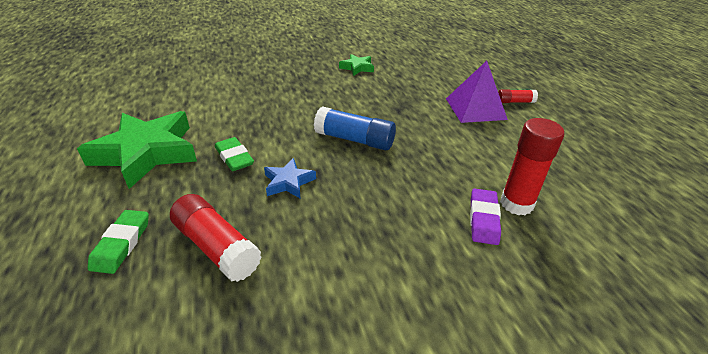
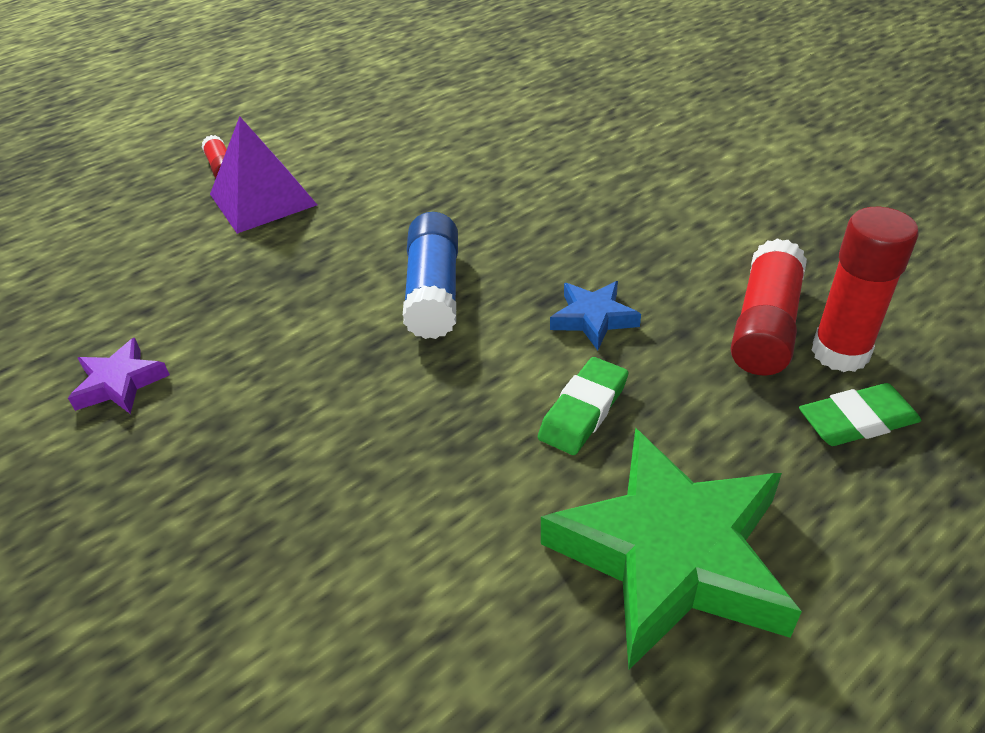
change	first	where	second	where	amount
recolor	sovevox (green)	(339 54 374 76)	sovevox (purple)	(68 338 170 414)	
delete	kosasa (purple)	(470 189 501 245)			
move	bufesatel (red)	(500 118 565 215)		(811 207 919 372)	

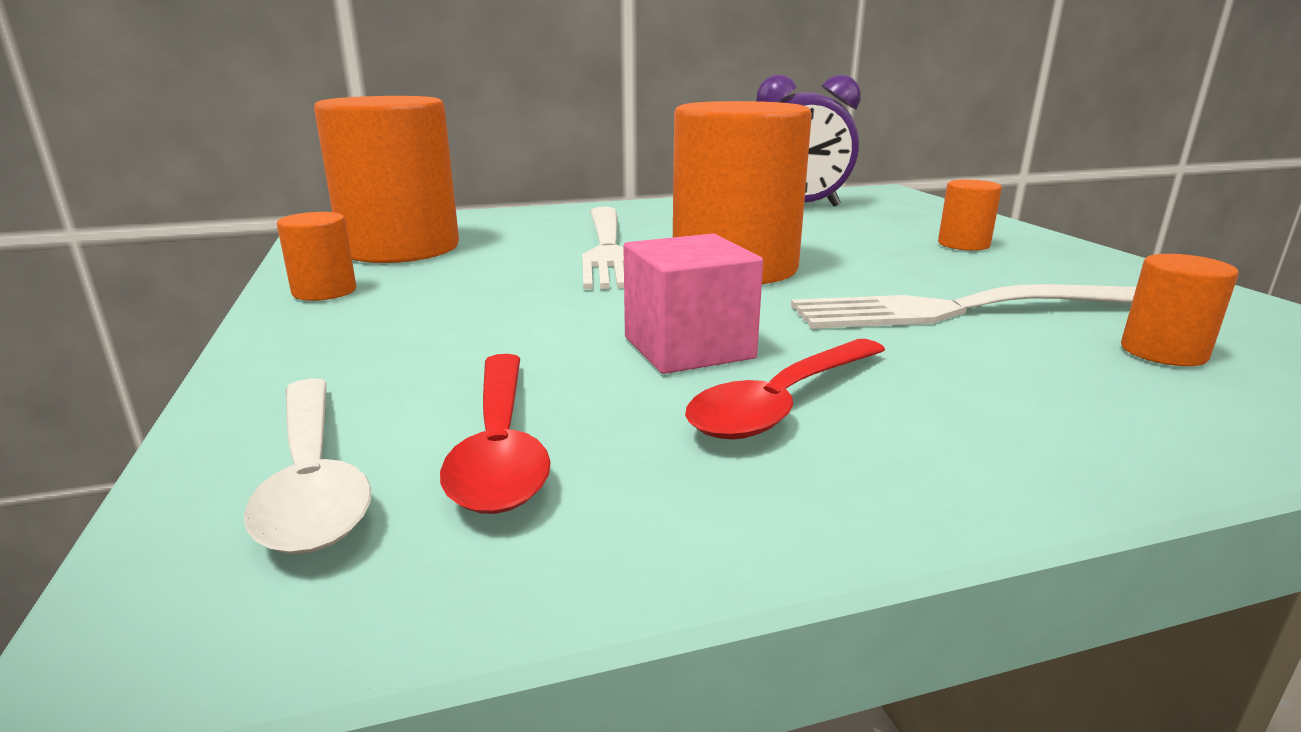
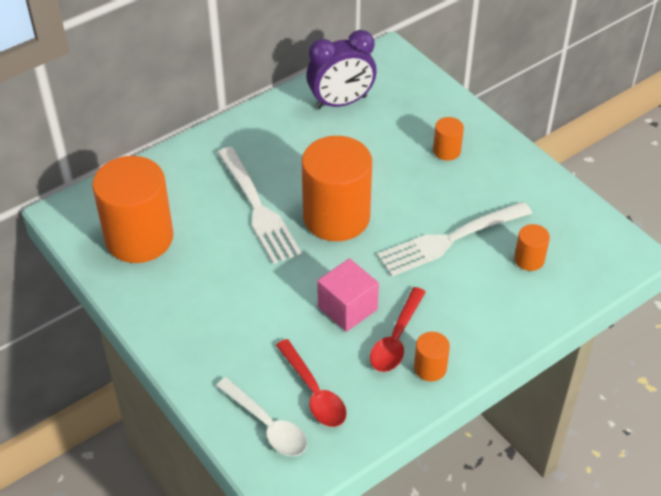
change	first	where	second	where	amount
move	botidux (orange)	(277 212 356 301)		(414 332 450 381)	

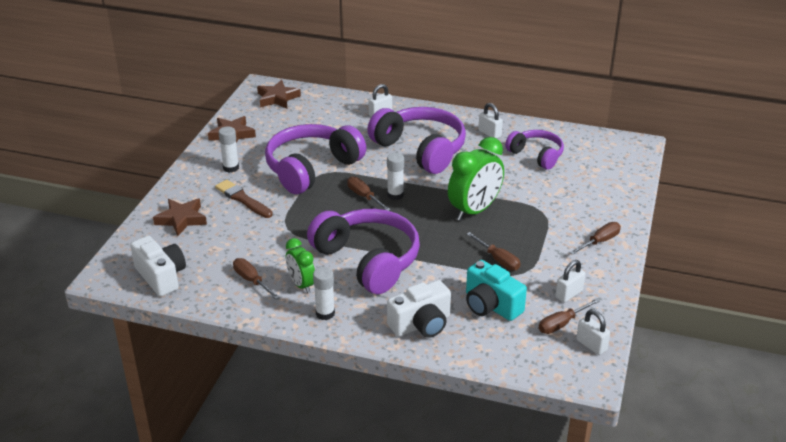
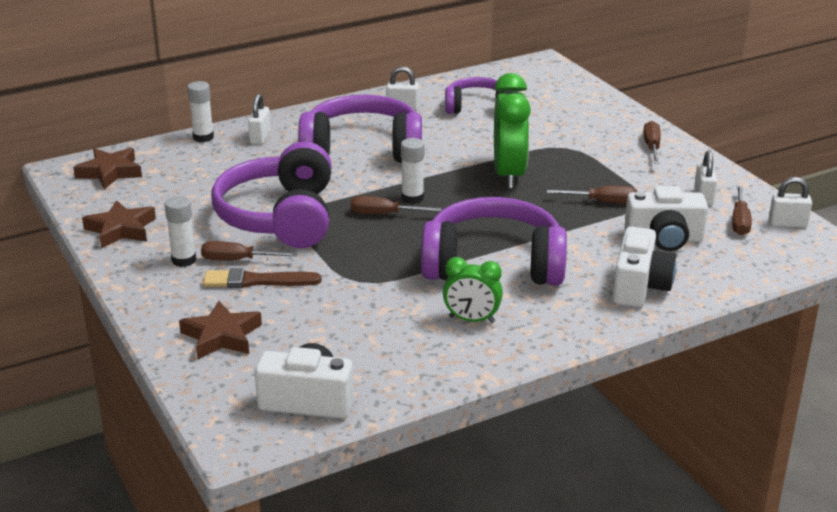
change	first	where	second	where	amount
move	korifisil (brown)	(233 258 280 299)		(201 241 298 261)	
move	bufesatel (white)	(313 267 335 320)		(188 81 214 142)	
recolor	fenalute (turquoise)	(466 260 527 321)	fenalute (white)	(624 186 708 251)	

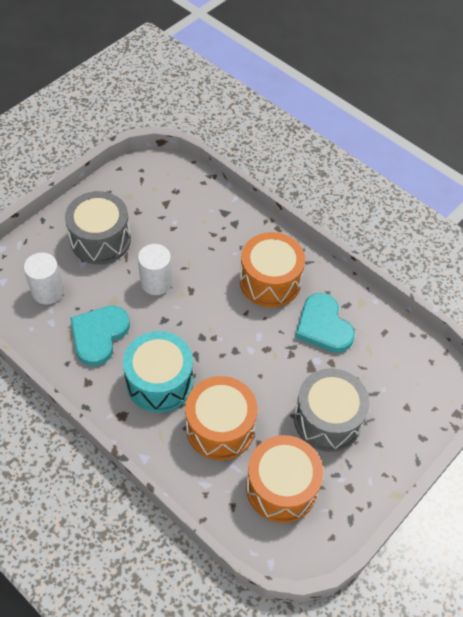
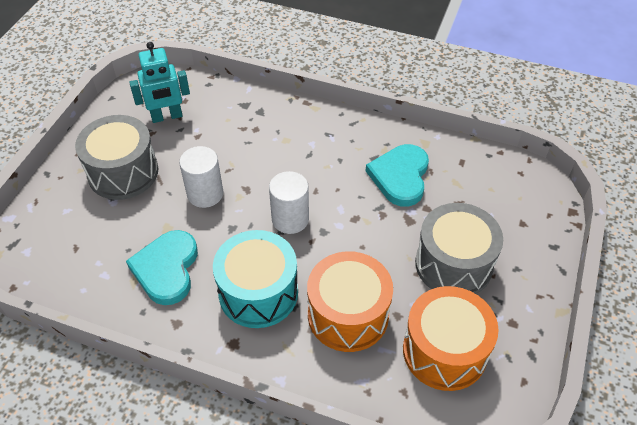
change	first	where	second	where	amount
move	botidux (white)	(24 253 64 304)		(269 171 309 234)	
delete	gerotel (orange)	(240 232 305 307)			
rotate	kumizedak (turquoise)	(295 293 355 353)		(366 144 429 207)	60 degrees clockwise
insert			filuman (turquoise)	(129 42 190 123)	

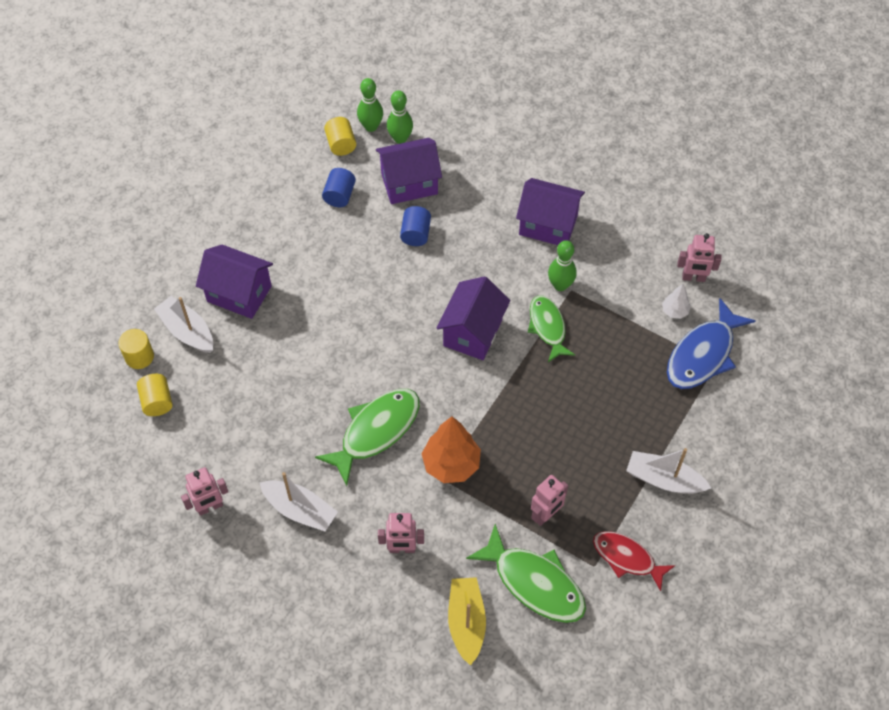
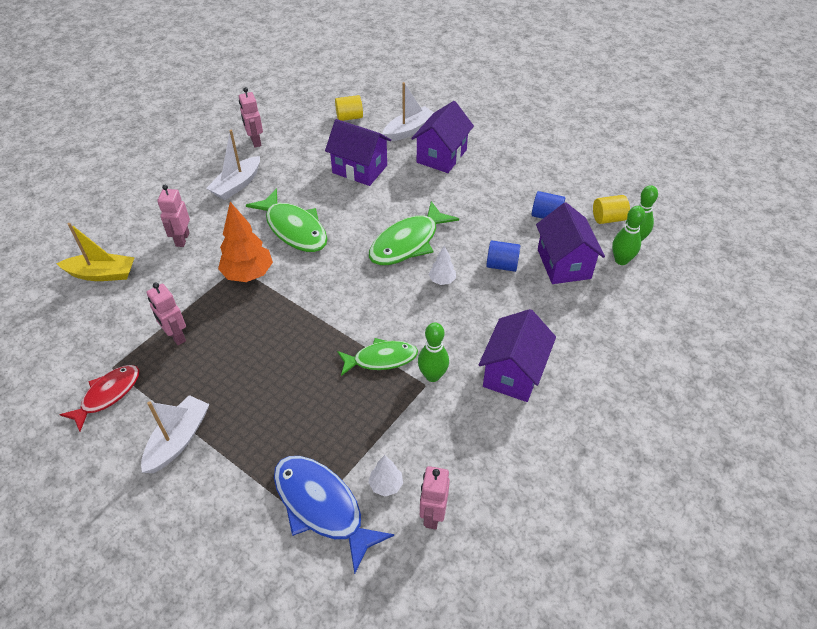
change	first	where	second	where	amount
delete	botidux (yellow)	(118 329 154 369)			
move	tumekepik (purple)	(437 276 511 360)		(325 119 391 186)	
move	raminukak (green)	(466 524 586 623)		(369 201 459 265)	
insert			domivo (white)	(429 246 456 285)	

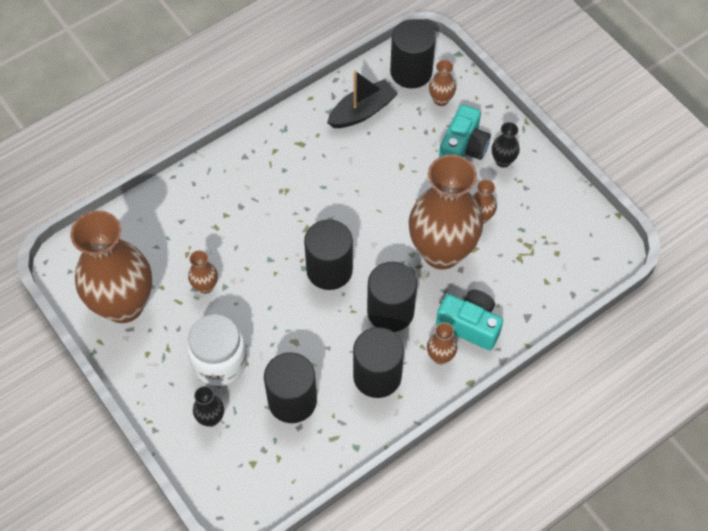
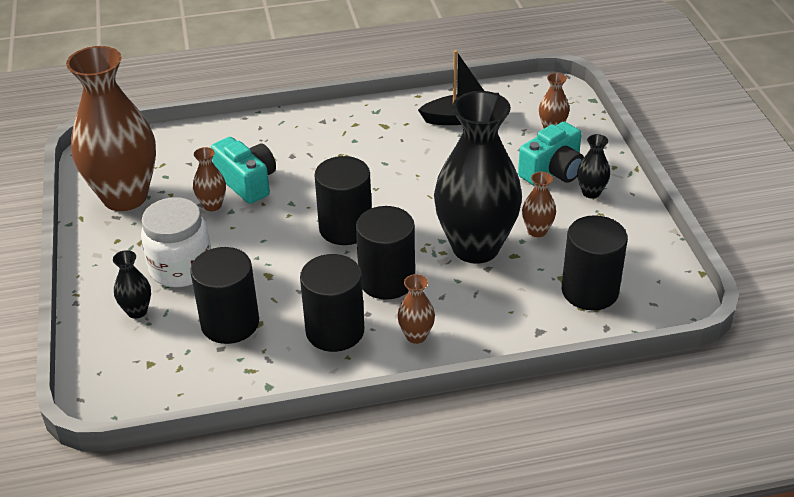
change	first	where	second	where	amount
move	botidux (black)	(390 19 436 88)		(562 215 628 310)	
recolor	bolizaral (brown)	(409 154 483 269)	bolizaral (black)	(434 91 522 264)	
move	fenalute (turquoise)	(436 290 503 350)		(211 137 276 204)	

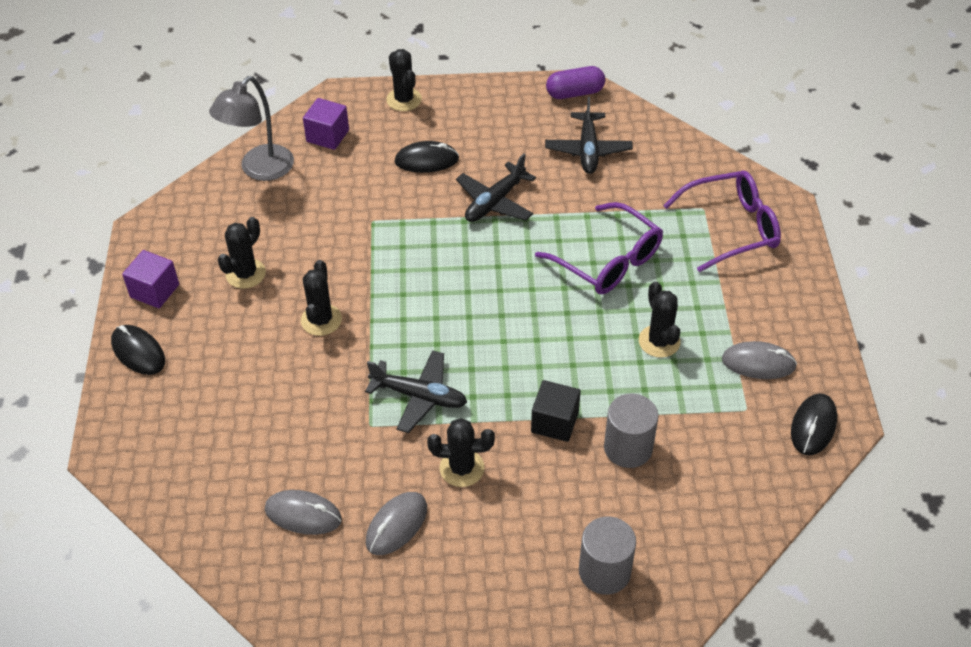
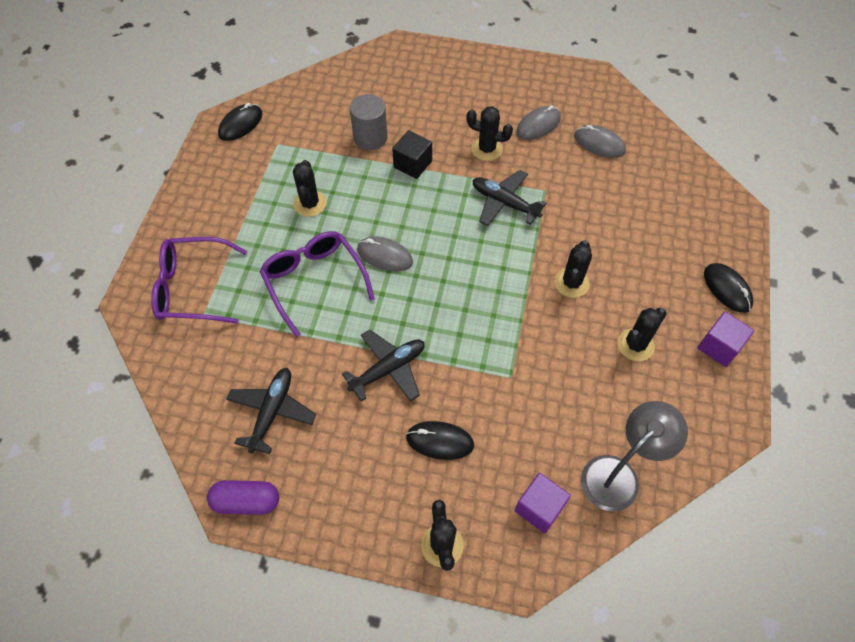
change	first	where	second	where	amount
delete	botidux (grey)	(579 517 636 595)			
move	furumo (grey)	(722 341 797 379)		(357 237 413 271)	

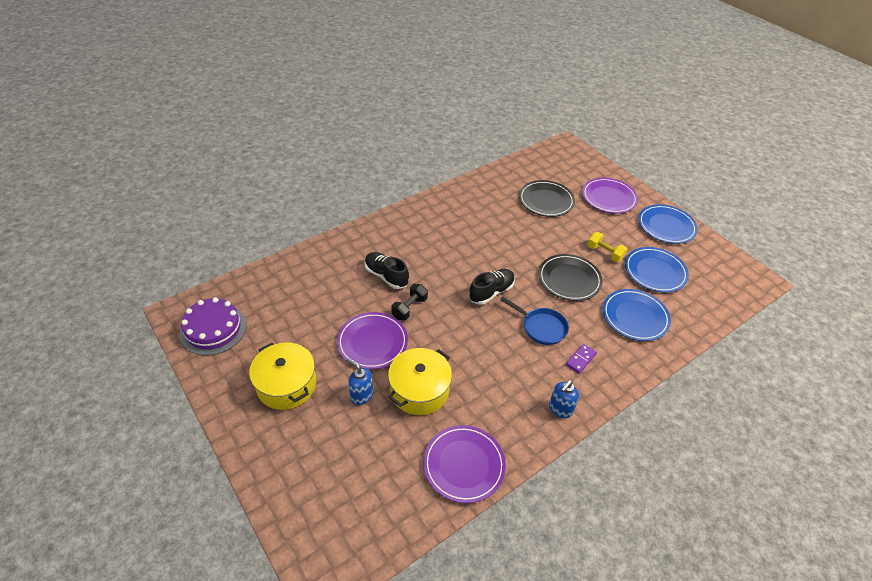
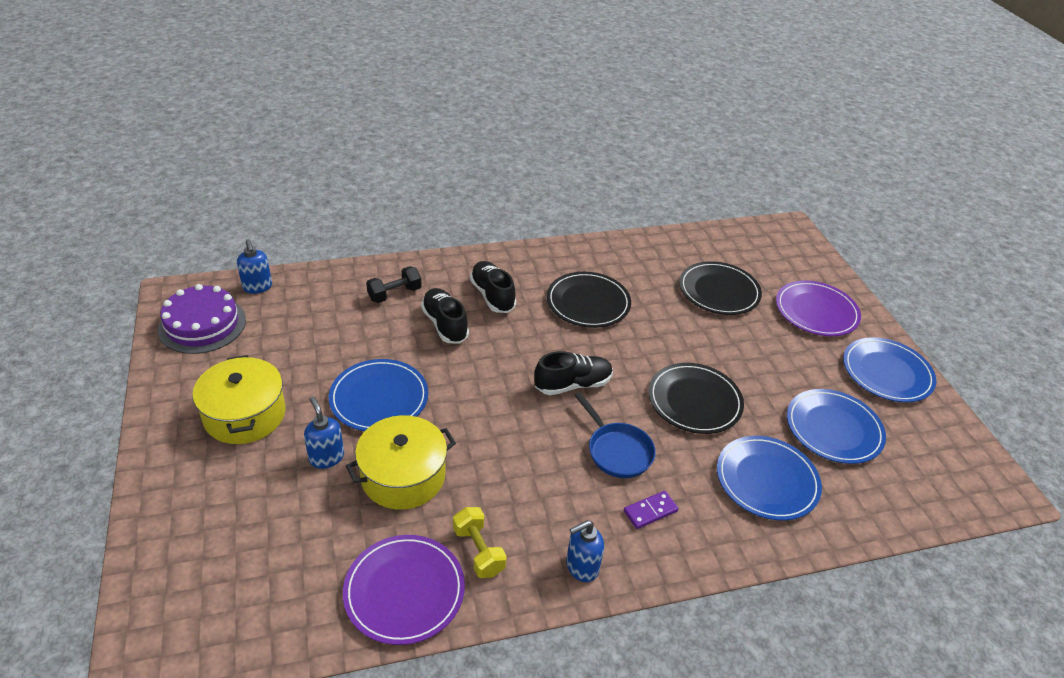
change	first	where	second	where	amount
recolor	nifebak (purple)	(337 312 408 369)	nifebak (blue)	(329 359 428 431)	
move	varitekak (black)	(391 284 428 320)		(366 266 422 303)	
move	varitekak (yellow)	(587 232 627 262)		(453 507 507 578)	
insert			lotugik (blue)	(237 239 272 294)	
insert			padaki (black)	(470 261 516 313)	
insert			nifebak (black)	(547 272 631 328)	

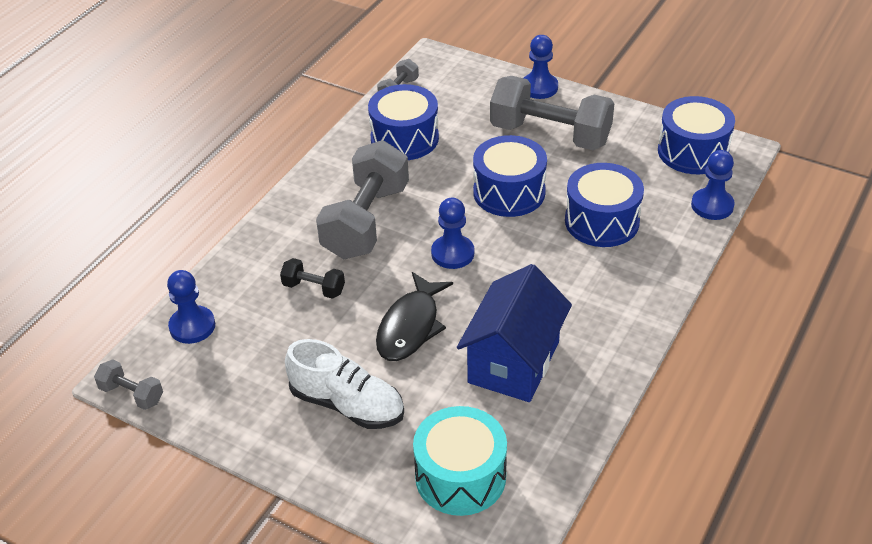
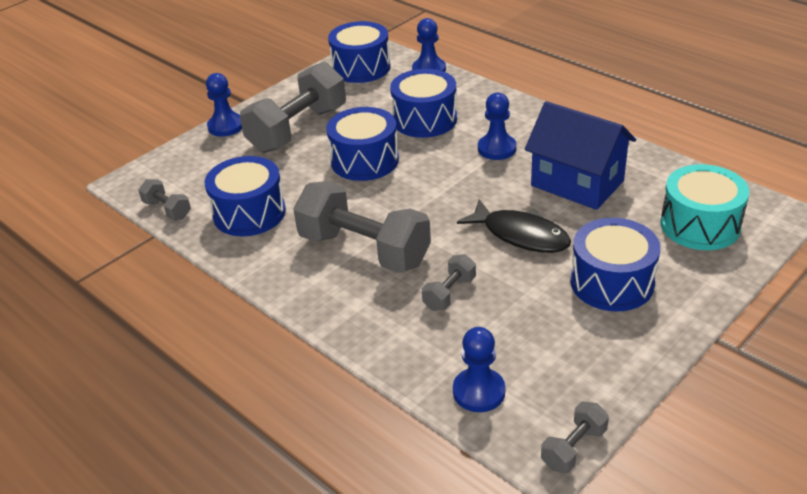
change	first	where	second	where	amount
recolor	varitekak (black)	(280 258 345 299)	varitekak (grey)	(422 254 476 311)	
replace	padaki (white)	(285 339 404 429)	gerotel (blue)	(571 218 661 311)	
move	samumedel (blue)	(431 198 474 269)		(478 93 517 160)	

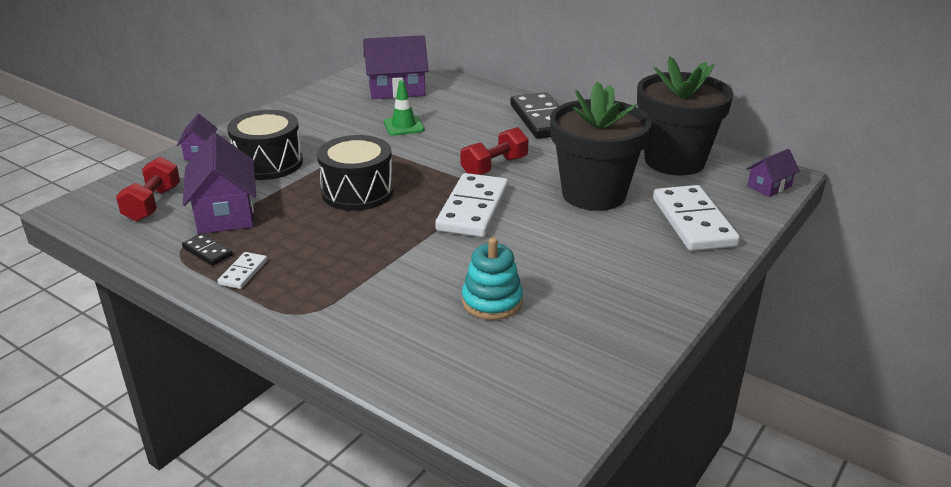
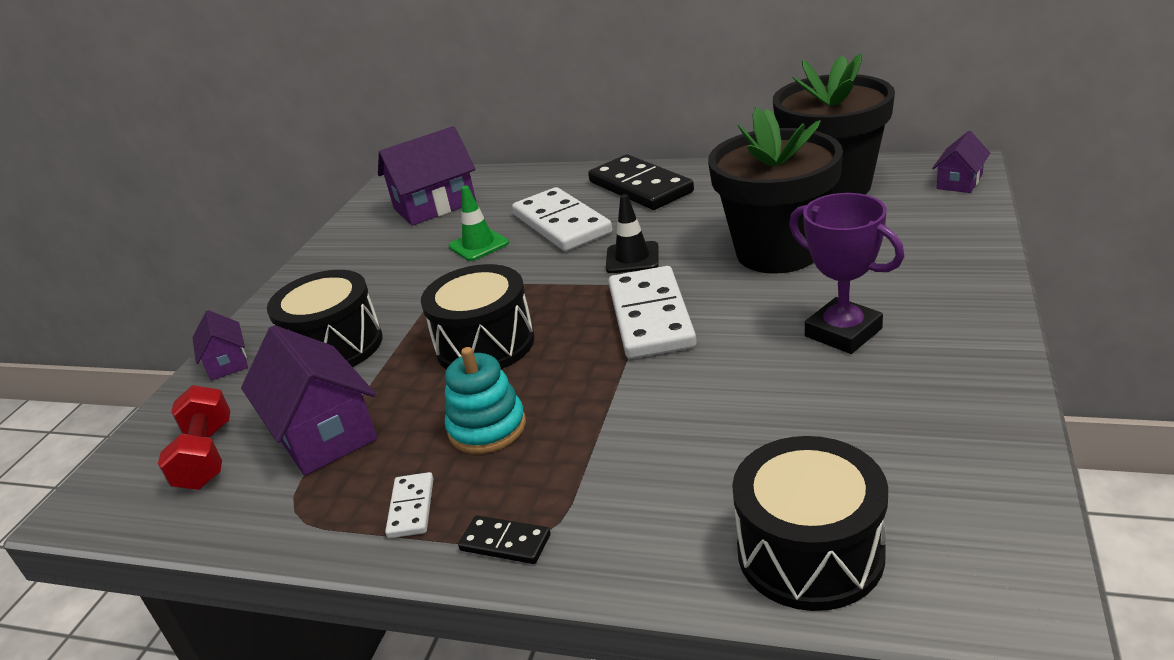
change	first	where	second	where	amount
move	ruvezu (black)	(182 233 233 266)		(458 515 551 564)	
replace	varitekak (red)	(461 127 529 175)	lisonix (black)	(606 194 659 273)	
move	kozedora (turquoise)	(462 238 523 320)		(445 347 526 454)	
move	ruvezu (white)	(653 185 740 251)		(512 187 612 251)	
insert			gerotel (black)	(732 436 888 611)	
insert			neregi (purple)	(789 193 904 354)	

